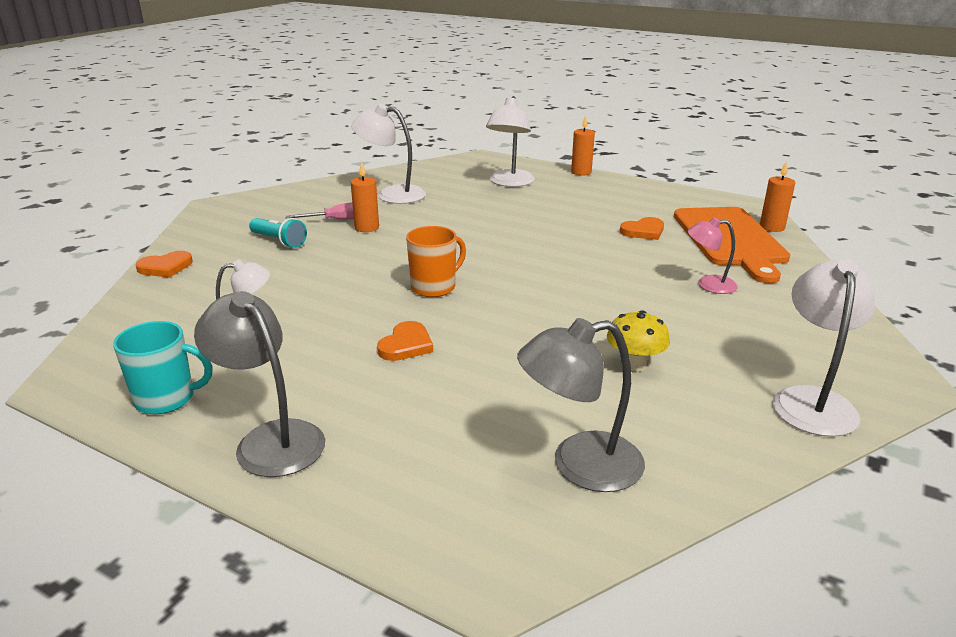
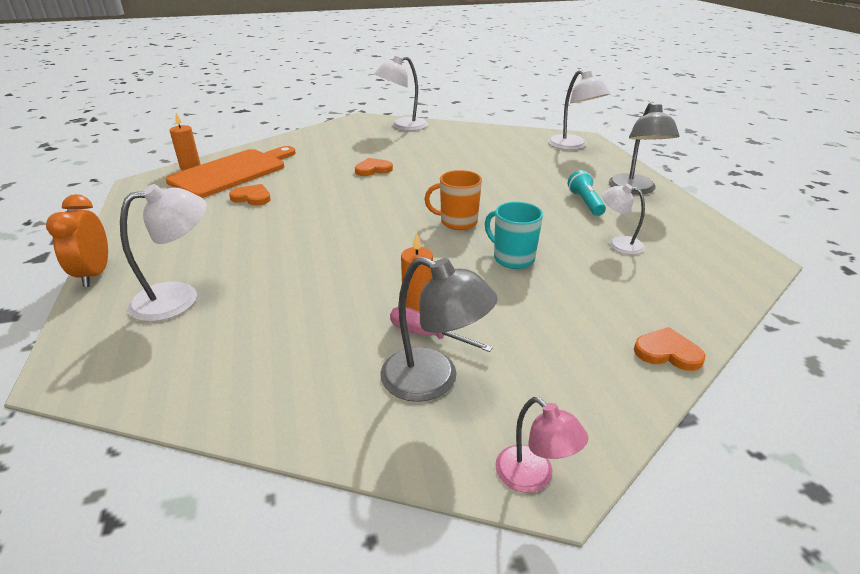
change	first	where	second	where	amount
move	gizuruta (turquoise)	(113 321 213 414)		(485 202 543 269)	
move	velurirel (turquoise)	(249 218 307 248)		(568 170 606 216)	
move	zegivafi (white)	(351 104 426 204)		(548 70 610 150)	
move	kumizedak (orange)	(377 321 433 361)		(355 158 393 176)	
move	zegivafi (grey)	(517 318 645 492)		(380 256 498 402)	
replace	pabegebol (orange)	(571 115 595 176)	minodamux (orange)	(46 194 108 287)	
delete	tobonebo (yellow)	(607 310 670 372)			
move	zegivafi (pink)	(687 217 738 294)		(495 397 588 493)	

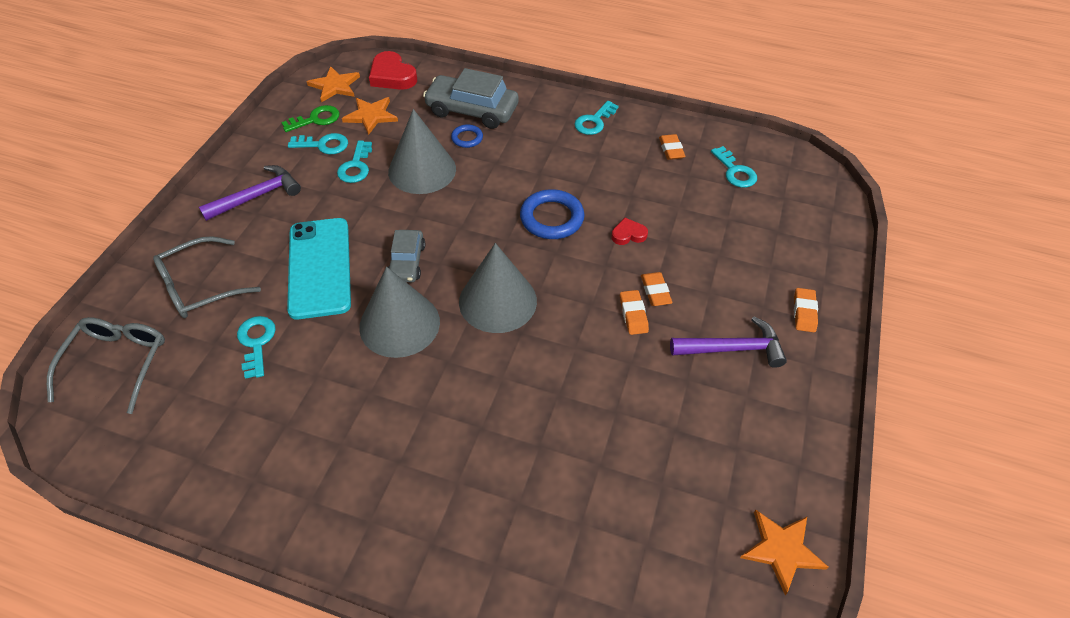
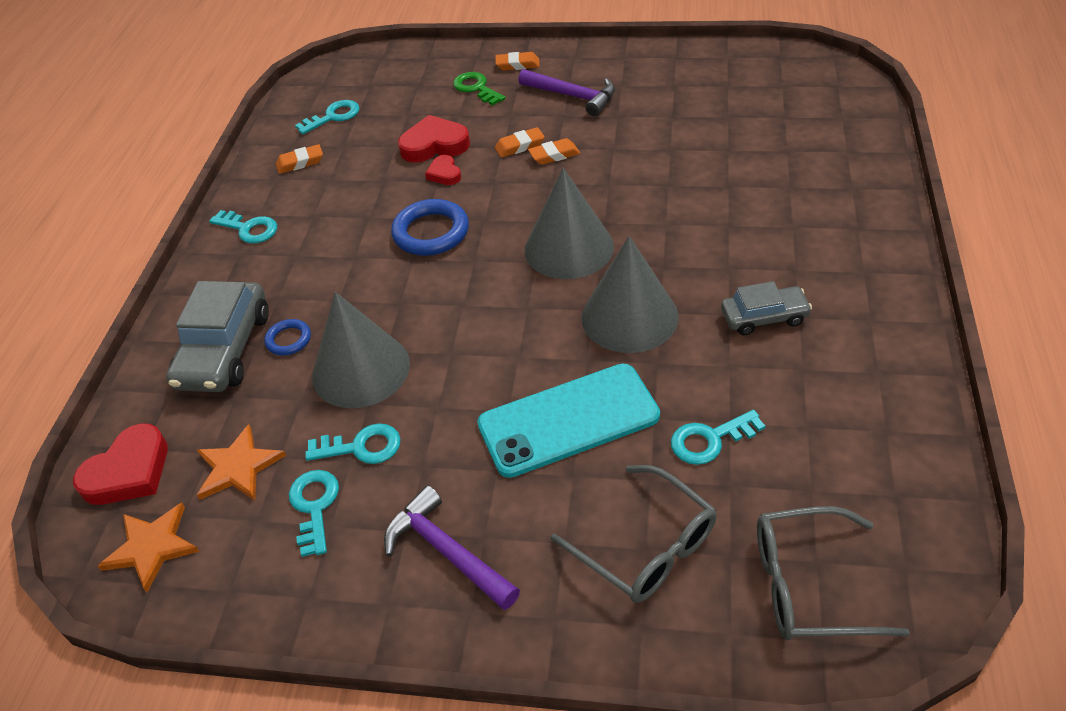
change	first	where	second	where	amount
move	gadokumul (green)	(281 105 340 132)		(453 72 505 106)	
move	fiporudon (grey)	(388 230 425 282)		(721 281 812 335)	
rotate	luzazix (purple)	(670 317 787 368)		(518 69 615 116)	135 degrees clockwise
delete	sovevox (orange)	(740 510 829 595)			
insert			kumizedak (red)	(398 115 470 163)	

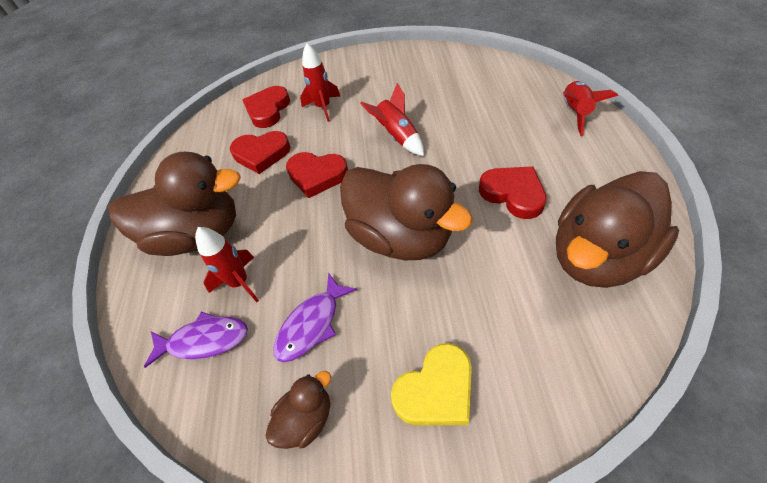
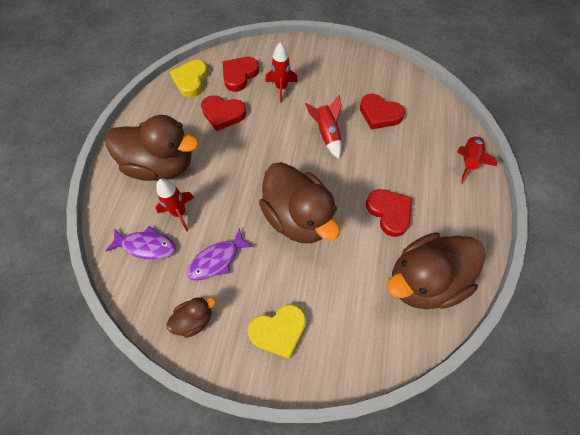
change	first	where	second	where	amount
move	kumizedak (red)	(286 152 348 198)		(360 94 405 129)	
insert			kumizedak (yellow)	(170 60 208 97)	

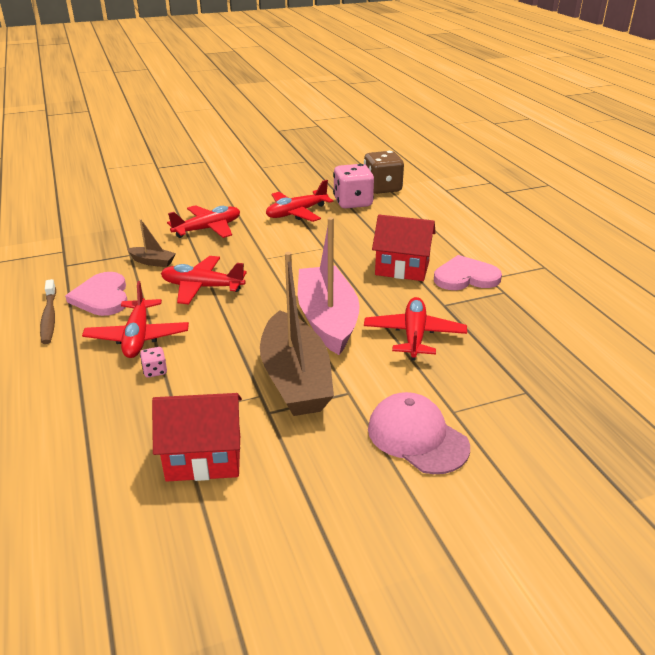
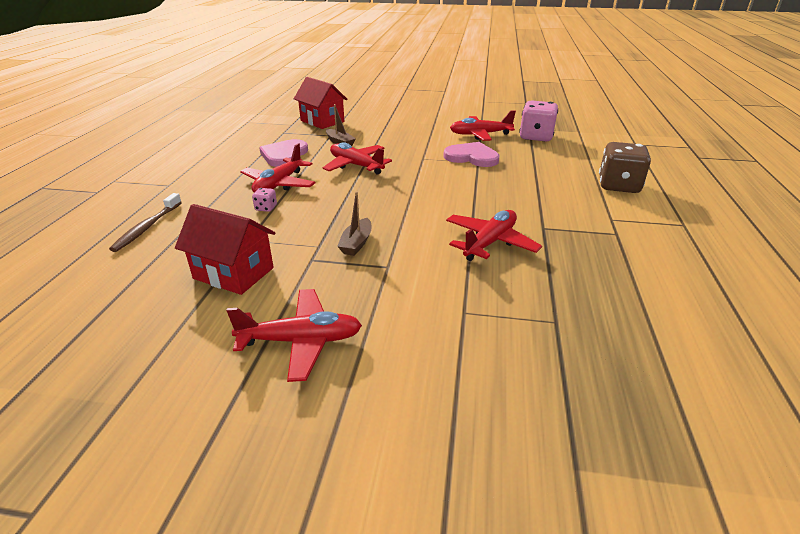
change	first	where	second	where	amount
move	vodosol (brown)	(40 279 56 344)		(109 193 182 252)	
move	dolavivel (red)	(167 205 240 238)		(226 289 362 382)	
resize	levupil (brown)	(260 252 334 416)		(337 191 372 256)	x0.44
delete	levupil (pink)	(298 217 360 355)			
move	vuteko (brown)	(364 151 404 194)		(599 142 651 193)	
delete	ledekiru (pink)	(368 392 470 474)			
move	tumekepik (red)	(372 215 435 281)		(294 77 347 129)	
move	kumizedak (pink)	(434 255 502 290)		(443 142 499 167)	

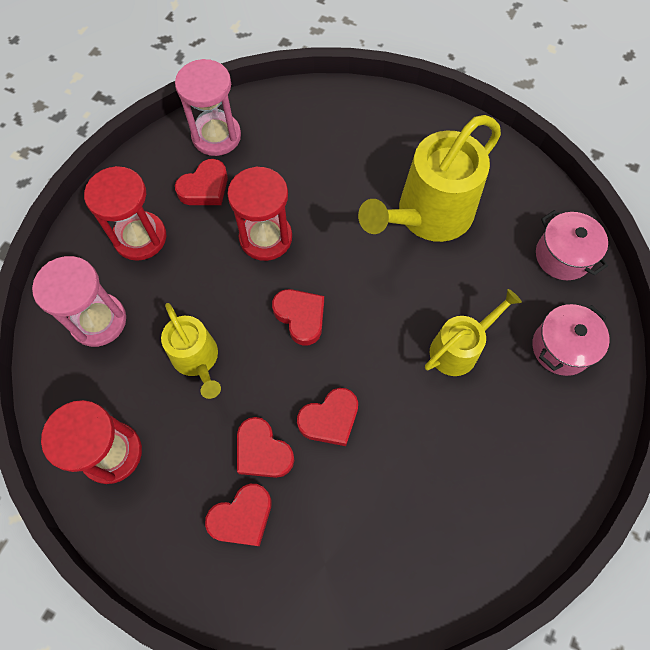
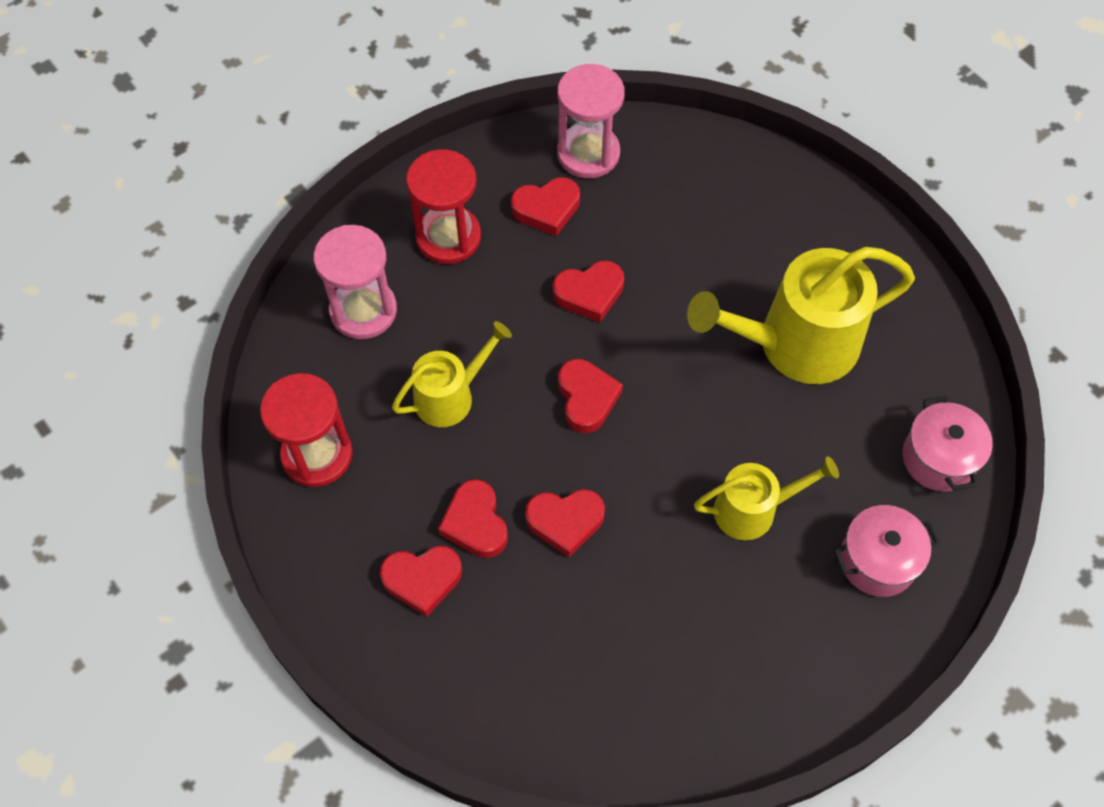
change	first	where	second	where	amount
rotate	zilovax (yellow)	(161 303 221 399)		(392 321 512 427)	120 degrees counterclockwise
replace	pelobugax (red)	(227 167 292 261)	kumizedak (red)	(553 261 624 322)	

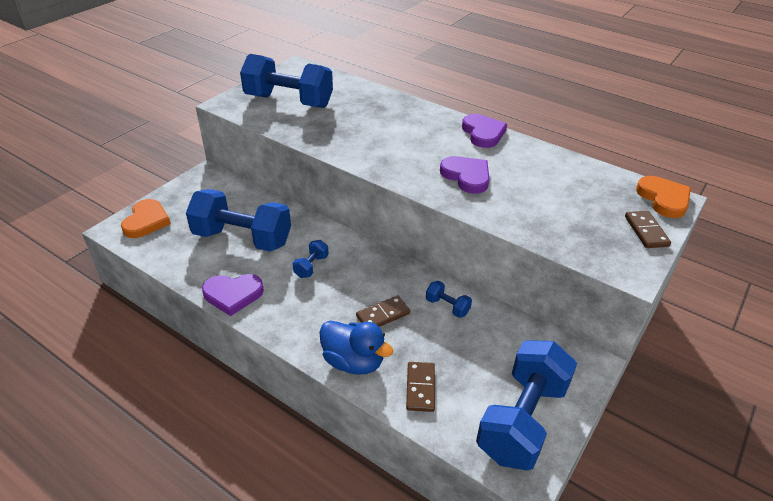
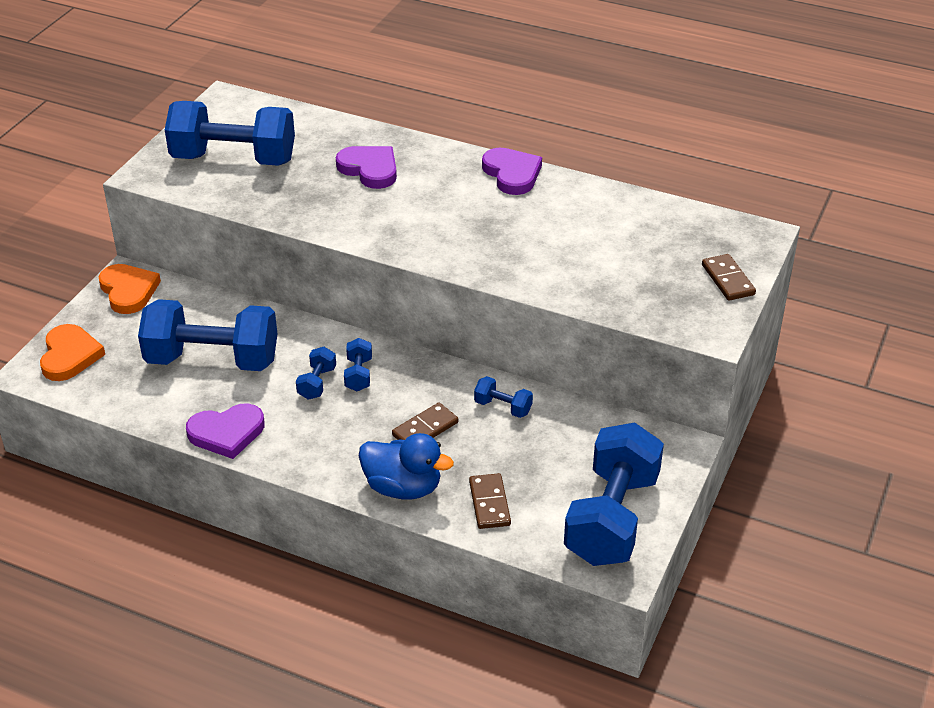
change	first	where	second	where	amount
move	kumizedak (purple)	(440 156 490 194)		(336 146 397 189)	
move	kumizedak (orange)	(636 176 691 218)		(99 264 161 314)	
insert			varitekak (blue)	(344 338 372 391)	

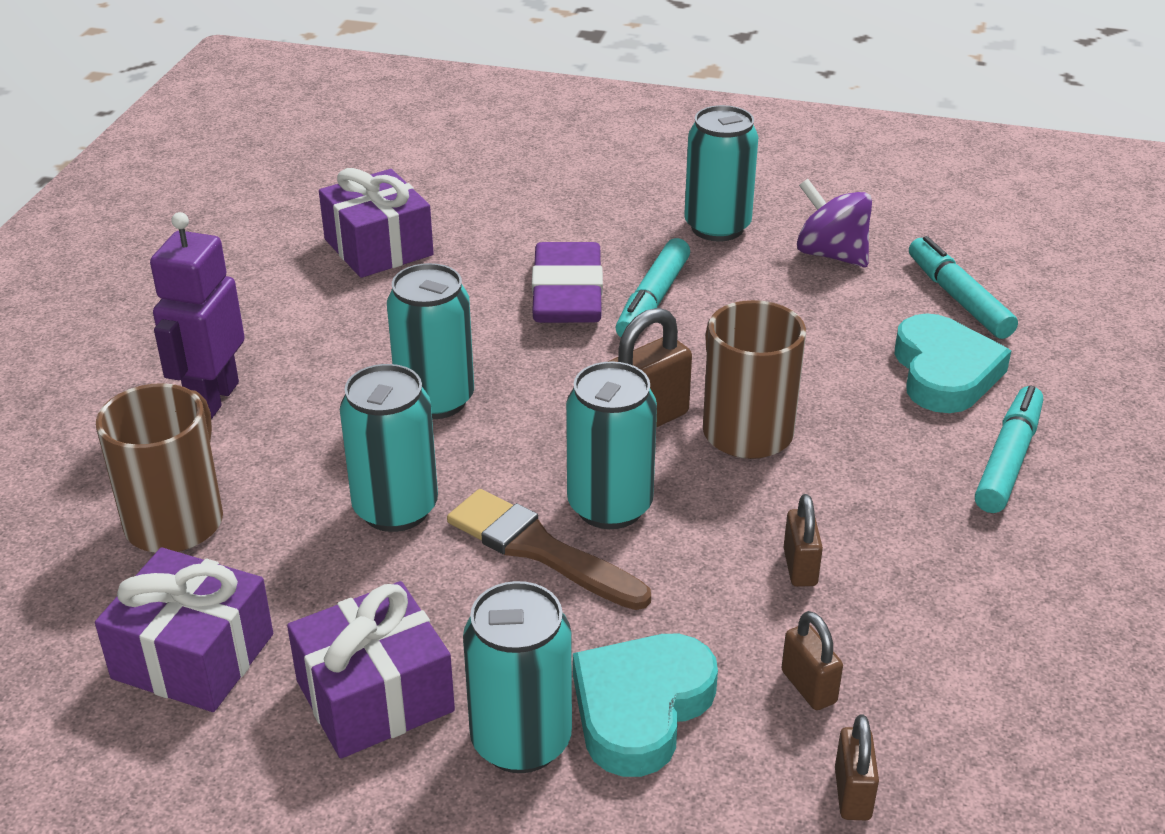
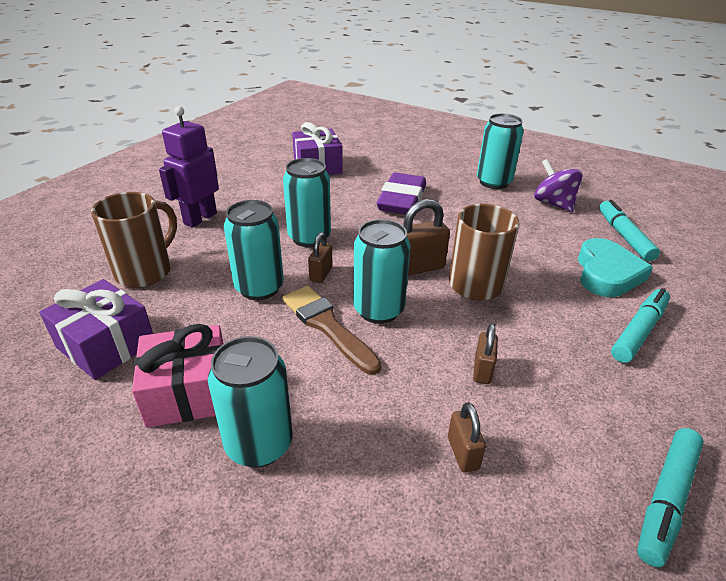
change	first	where	second	where	amount
recolor	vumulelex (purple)	(287 581 455 759)	vumulelex (pink)	(132 324 224 428)	
delete	kumizedak (turquoise)	(573 634 718 777)			
move	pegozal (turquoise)	(616 238 690 337)		(637 428 704 567)	
move	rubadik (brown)	(835 715 879 820)		(308 232 333 283)	

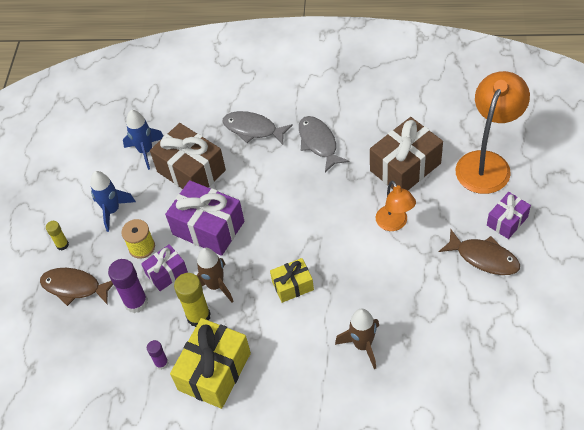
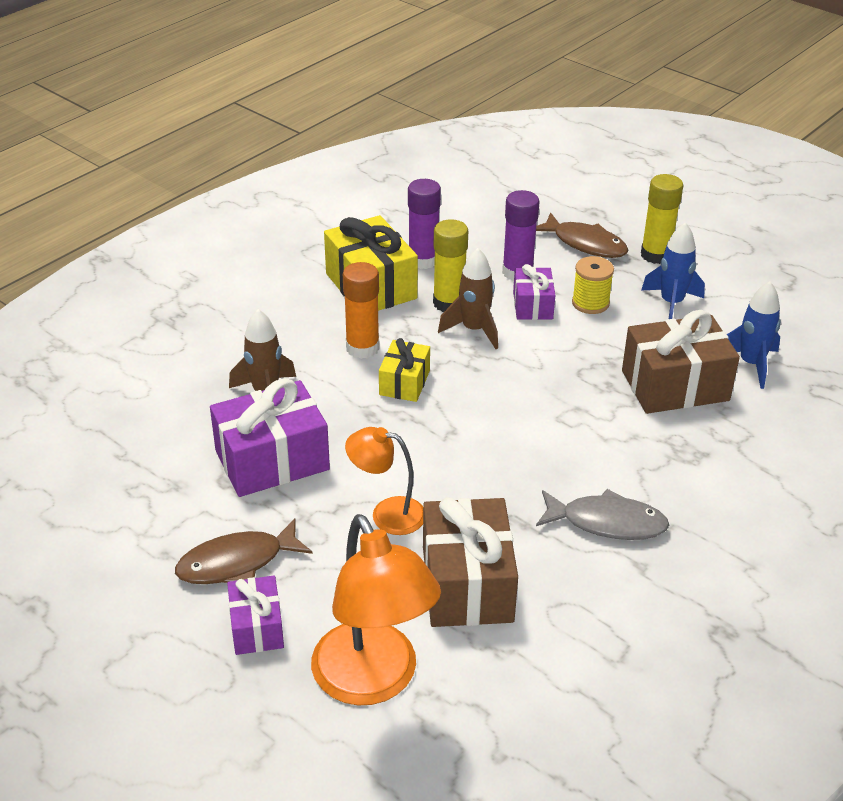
change	first	where	second	where	amount
rotate	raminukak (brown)	(40 268 113 306)		(536 212 628 258)	75 degrees clockwise
resize	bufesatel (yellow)	(46 221 69 250)		(641 174 683 264)	x1.78
resize	bufesatel (purple)	(147 340 169 370)		(408 179 441 269)	x1.78
move	vumulelex (purple)	(165 180 244 256)		(210 378 330 497)	
delete	raminukak (grey)	(222 111 293 145)			
insert			bufesatel (orange)	(343 262 380 359)	

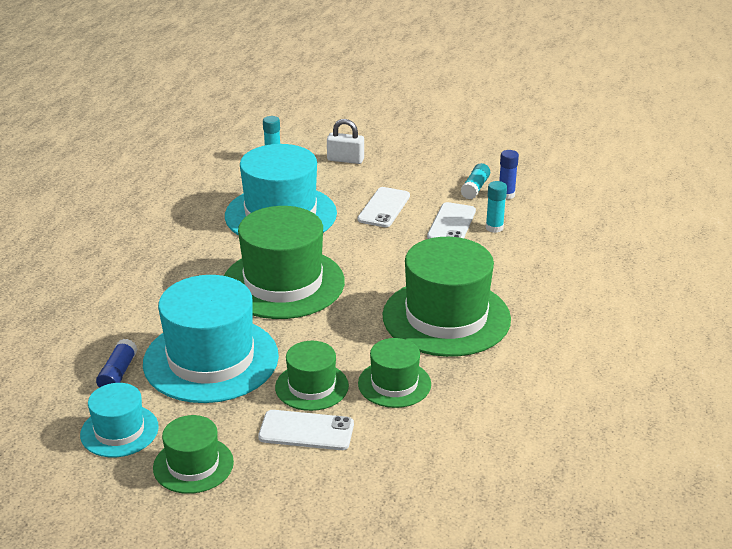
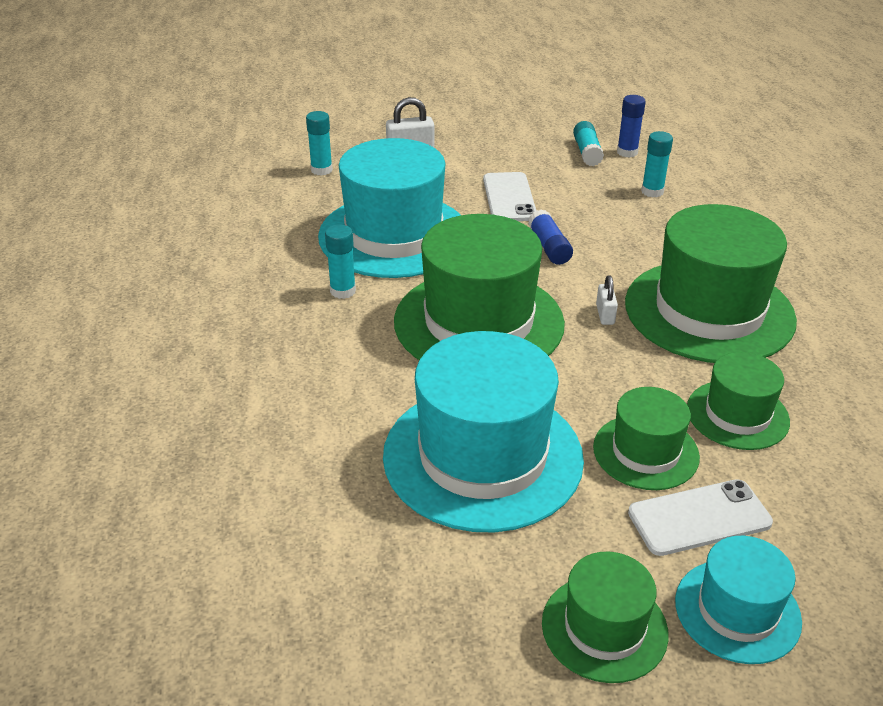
change	first	where	second	where	amount
move	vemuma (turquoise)	(80 383 159 457)		(675 536 802 664)	
move	bufesatel (blue)	(96 339 137 388)		(528 209 573 265)	
delete	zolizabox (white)	(427 202 476 239)			
insert			bufesatel (turquoise)	(325 225 356 299)	
insert			rubadik (white)	(596 275 618 325)	

